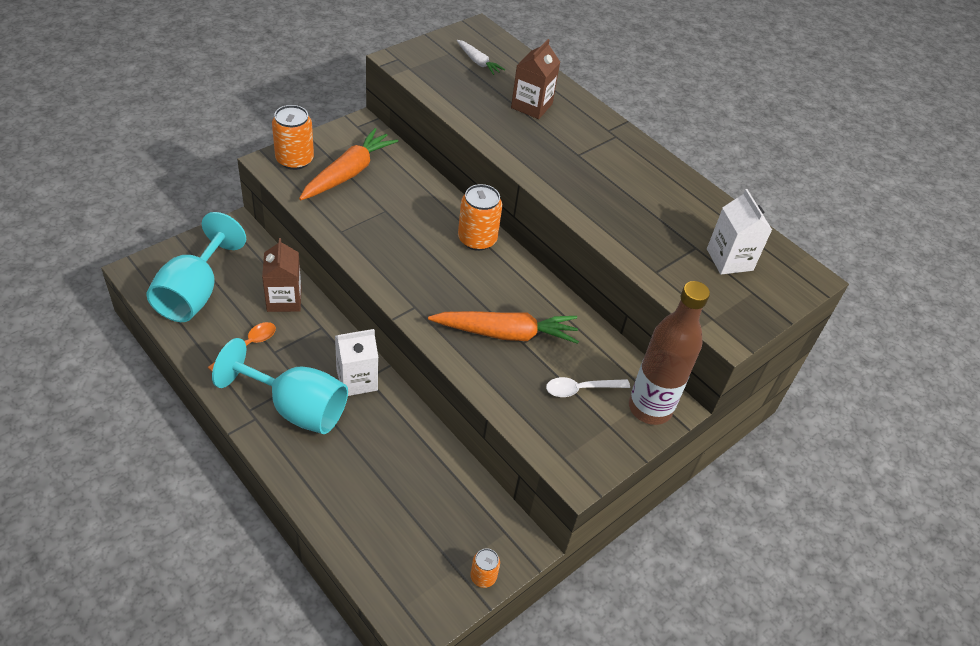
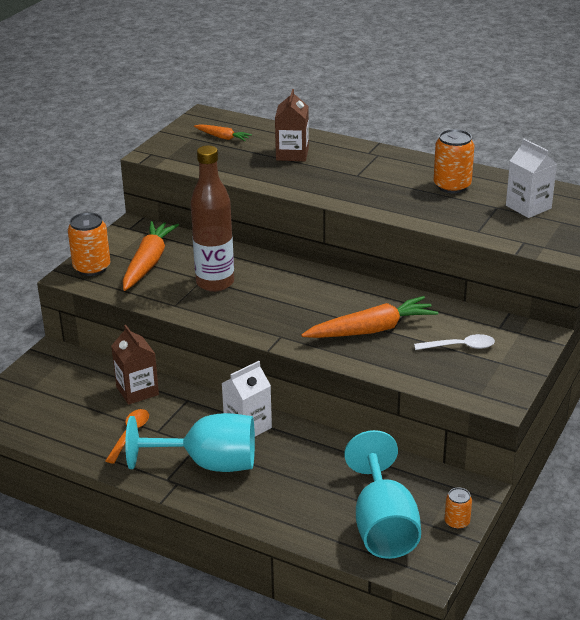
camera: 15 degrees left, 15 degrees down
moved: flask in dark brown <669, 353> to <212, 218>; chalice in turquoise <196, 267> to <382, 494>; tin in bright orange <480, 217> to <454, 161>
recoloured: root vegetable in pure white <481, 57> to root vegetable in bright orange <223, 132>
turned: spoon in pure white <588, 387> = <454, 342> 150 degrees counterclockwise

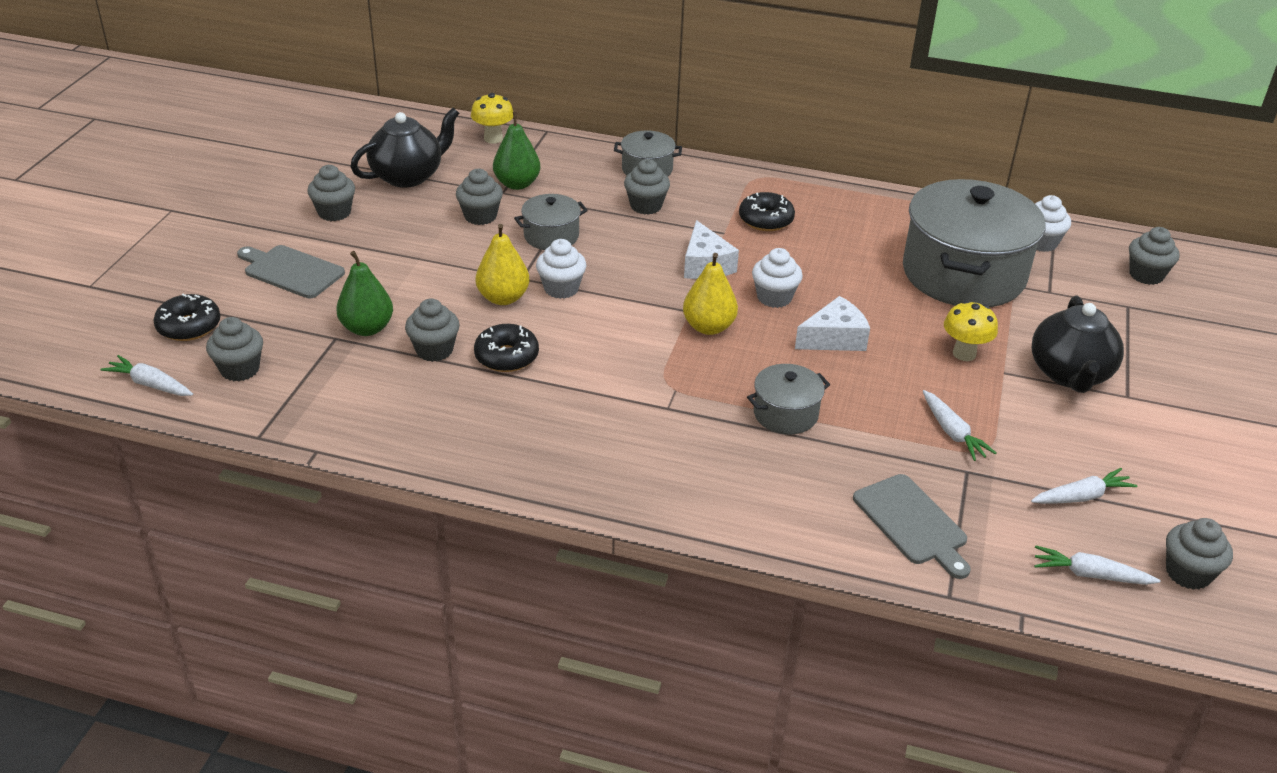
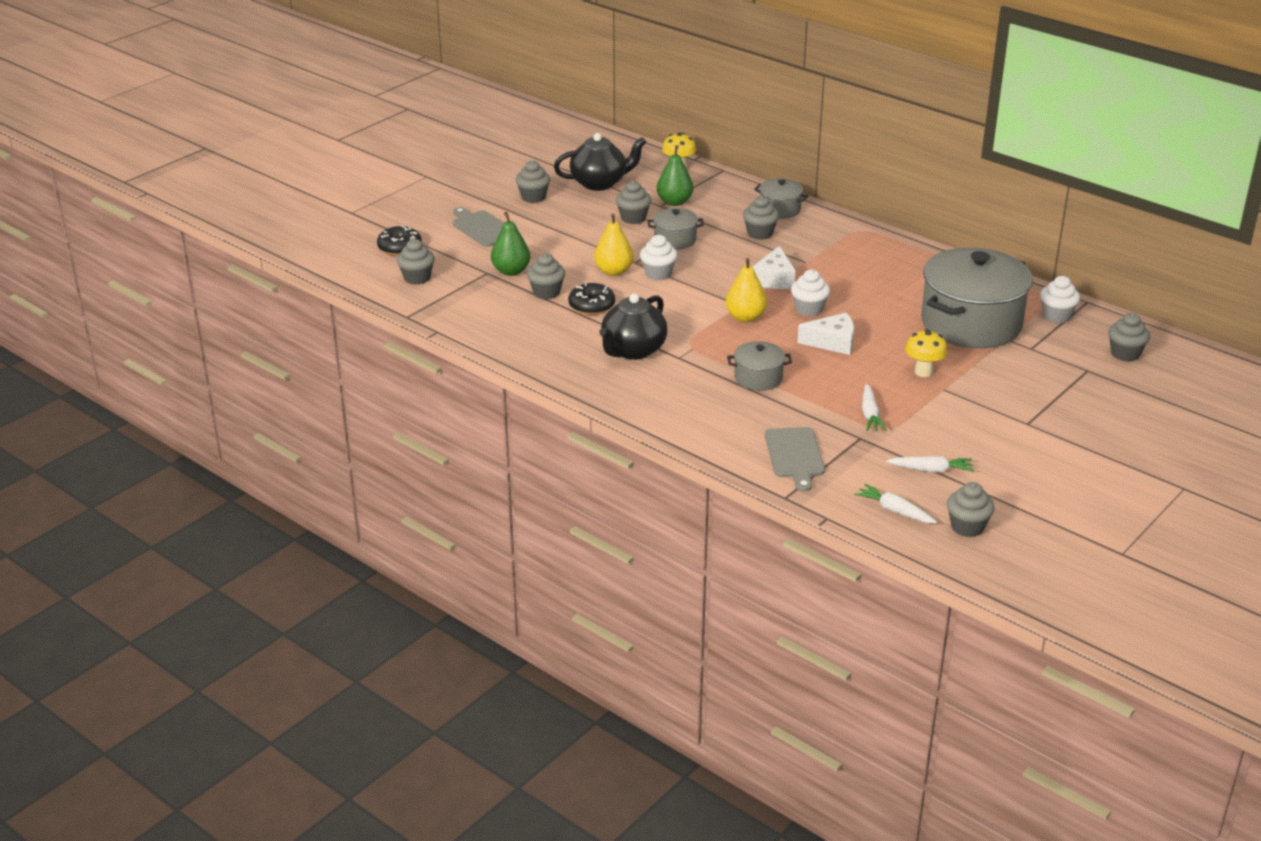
camera: 25 degrees right, 5 degrees down
removed: root vegetable in pure white <146, 375>; doughnut in black <767, 211>
moved: teapot in black <1078, 344> to <633, 326>

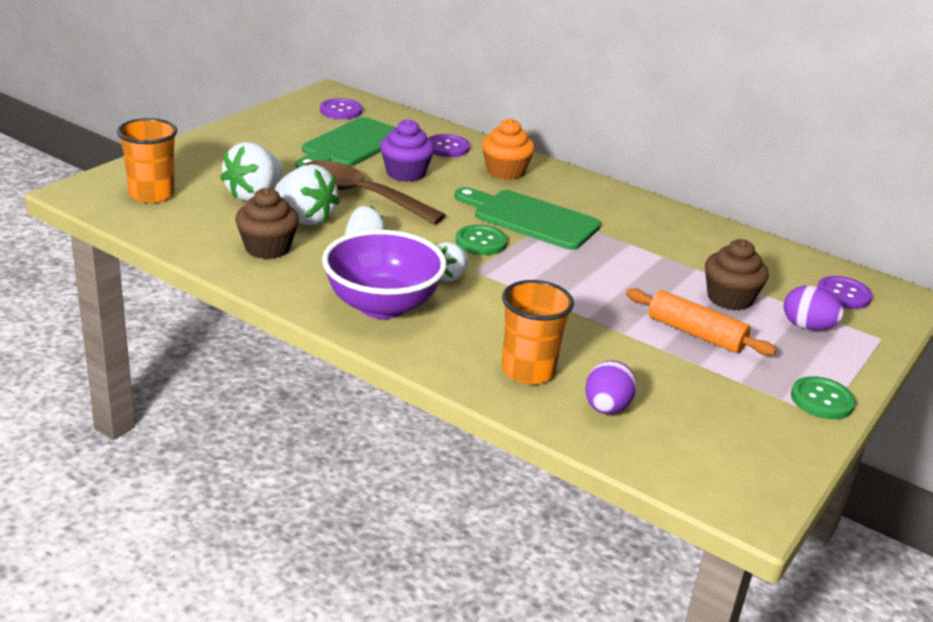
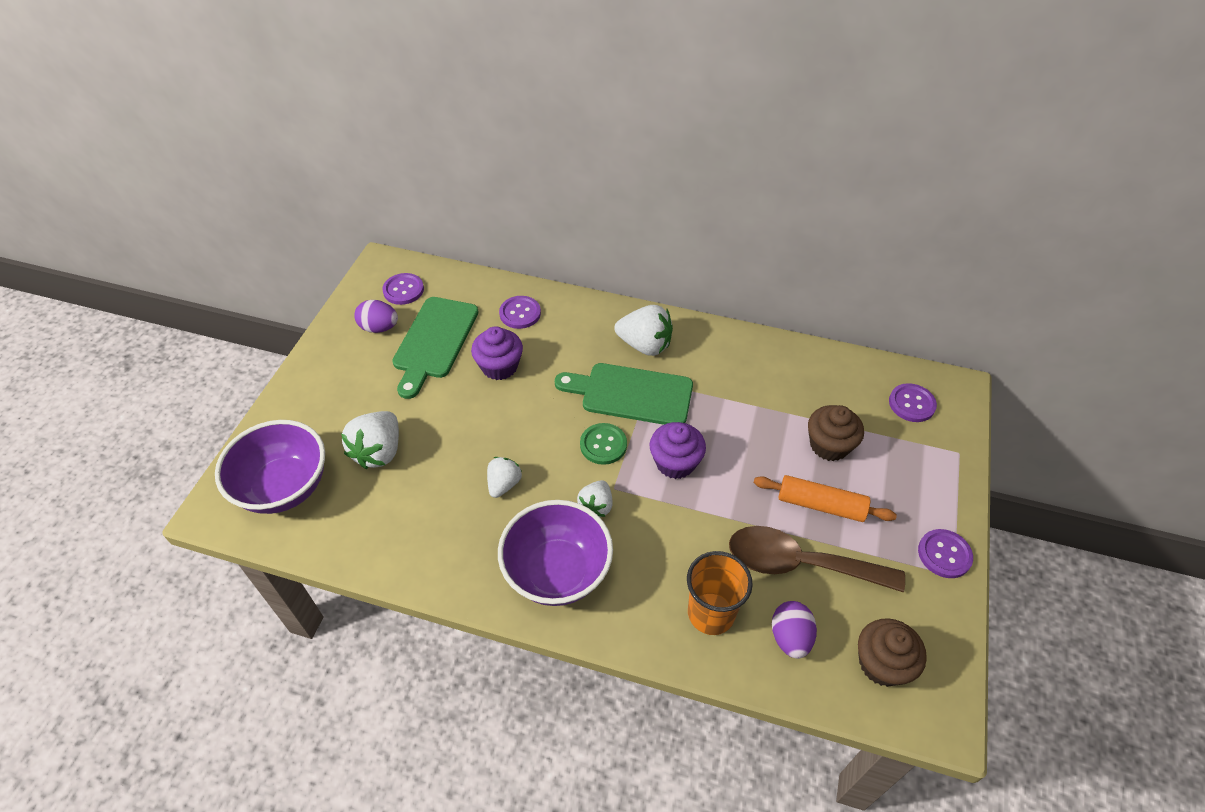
camera: 15 degrees left, 20 degrees up
removed: muffin in bright orange <508, 149>
added: muffin in violet <677, 450>
moved: egg shape in violet <814, 308> to <376, 316>; toy strawberry in pure white <307, 194> to <643, 330>; spoon in dark brown <374, 192> to <817, 559>; muffin in dark brown <267, 223> to <892, 652>
replaced: beaker in bright orange <147, 160> to bowl in violet <270, 467>
recoloured: shirt button in green <823, 397> to shirt button in violet <945, 553>

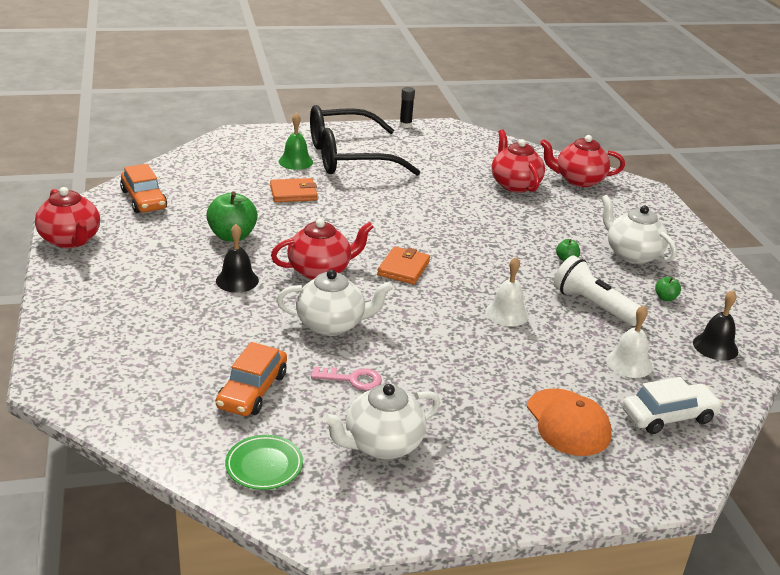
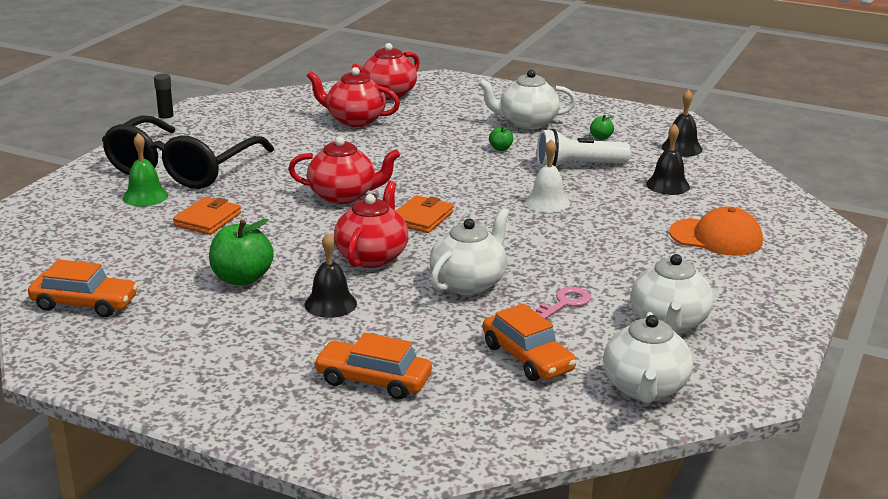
camera: 50 degrees left, 5 degrees down
removed: automobile in pure white <672, 405>
added: automobile in bright orange <372, 366>
moved: teapot in scarlet <67, 217> to <344, 170>
replaced: flat dish in green <264, 462> to teapot in pure white <648, 357>
recoloured: bell in pure white <629, 341> to bell in black <668, 159>
turned: wallet in bright orange <403, 265> = <425, 214> 60 degrees clockwise

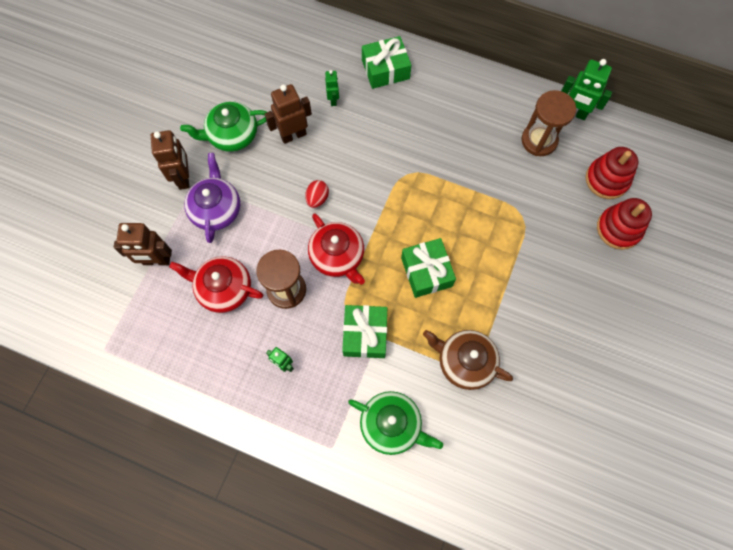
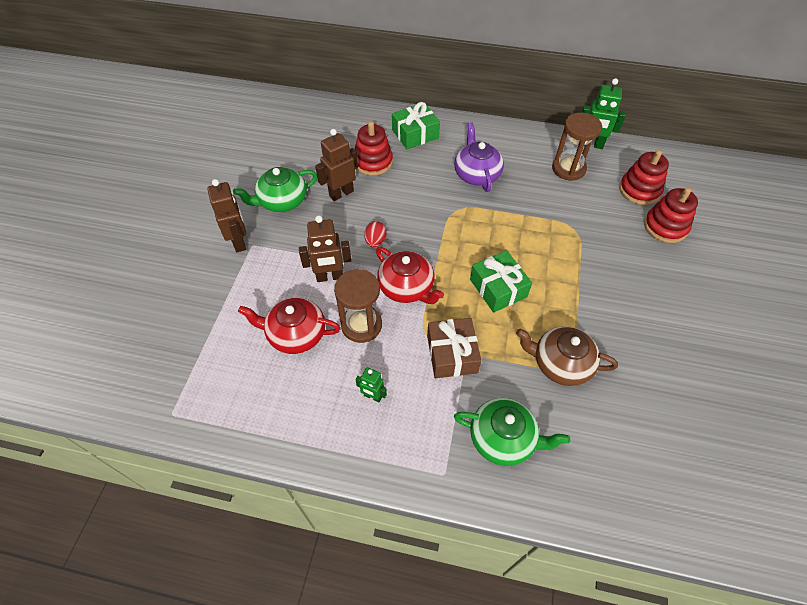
camera: 10 degrees left, 15 degrees down
moved: robot in dark brown <143, 244> to <325, 249>; teapot in violet <212, 198> to <479, 157>
replaced: robot in green <332, 88> to ring stacker in scarlet <374, 148>
recoloured: present in green <364, 331> to present in dark brown <454, 348>

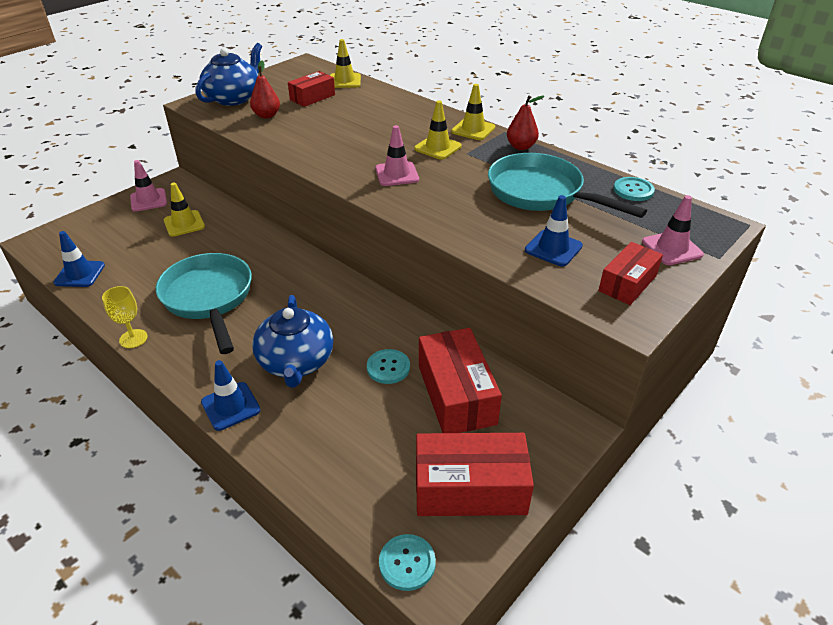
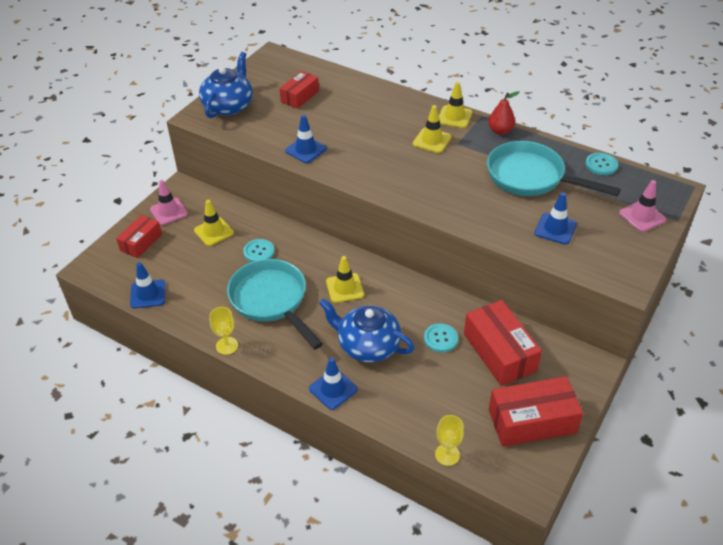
camera: 10 degrees left, 5 degrees up
removed: pear in scarlet <265, 89>; safety cone in rosy <397, 155>
added: safety cone in royal blue <306, 138>; chalice in bright yellow <449, 440>
moved: parcel in scarlet <630, 273> to <139, 236>; shirt button in turquoise <407, 562> to <259, 250>; safety cone in bright yellow <345, 63> to <345, 279>
turned: teapot in royal blue <293, 341> = <367, 330> 135 degrees clockwise

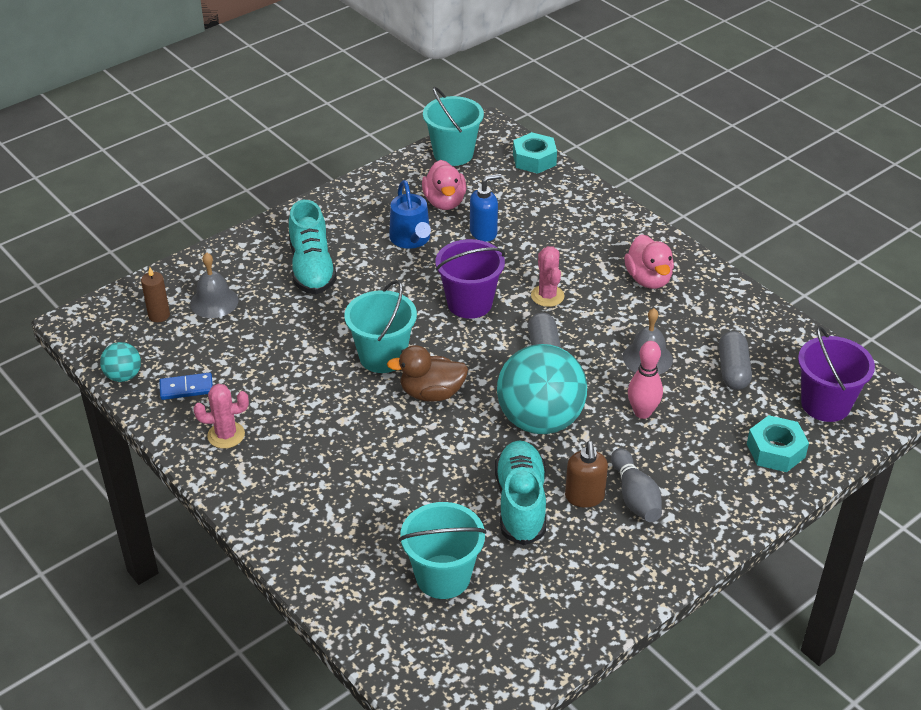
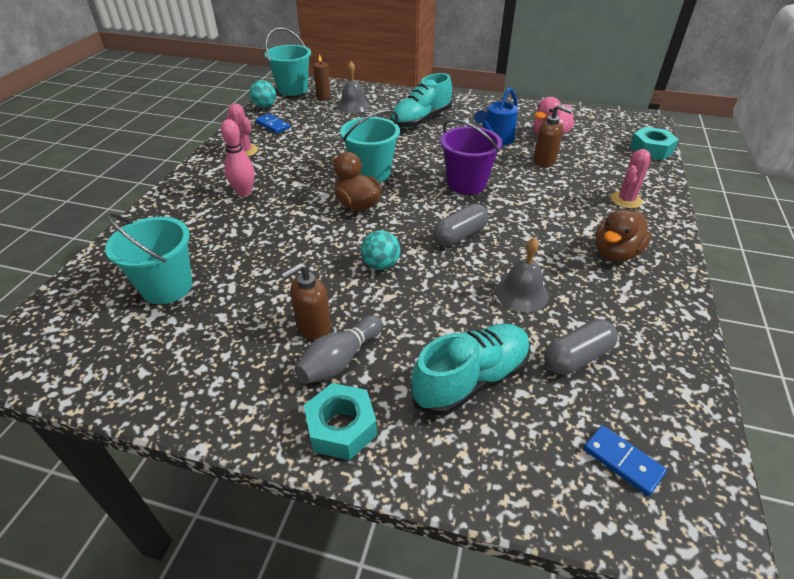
camera: 55 degrees right, 0 degrees up
moved: tenpin in rosy <645, 380> to <238, 157>; bucket in turquoise <453, 126> to <288, 61>; hex nut in turquoise <778, 443> to <340, 421>; shoe in turquoise <520, 493> to <470, 370>; prickly plant in rosy <547, 276> to <631, 179>
replaced: bucket in violet <836, 374> to domino tile in royal blue <625, 460>
recoloured: soap dispenser in royal blue <486, 208> to soap dispenser in dark brown <553, 135>; rubber duck in rosy <649, 261> to rubber duck in dark brown <623, 235>
resized: sphere in turquoise <542, 389> = <380, 250> x0.46

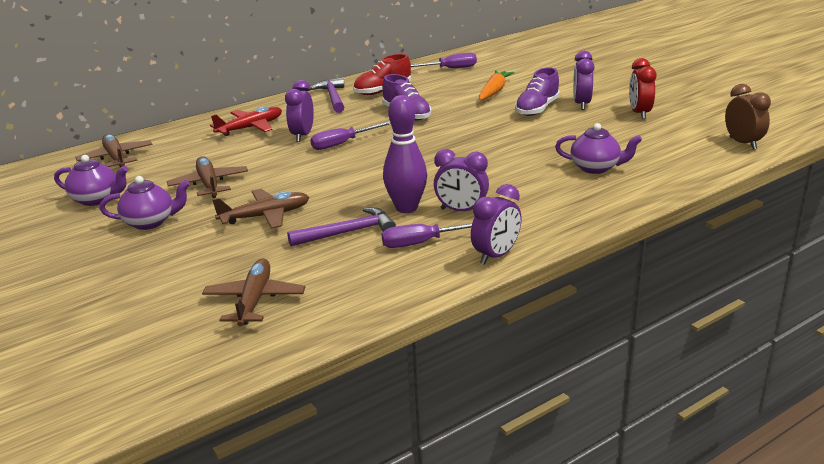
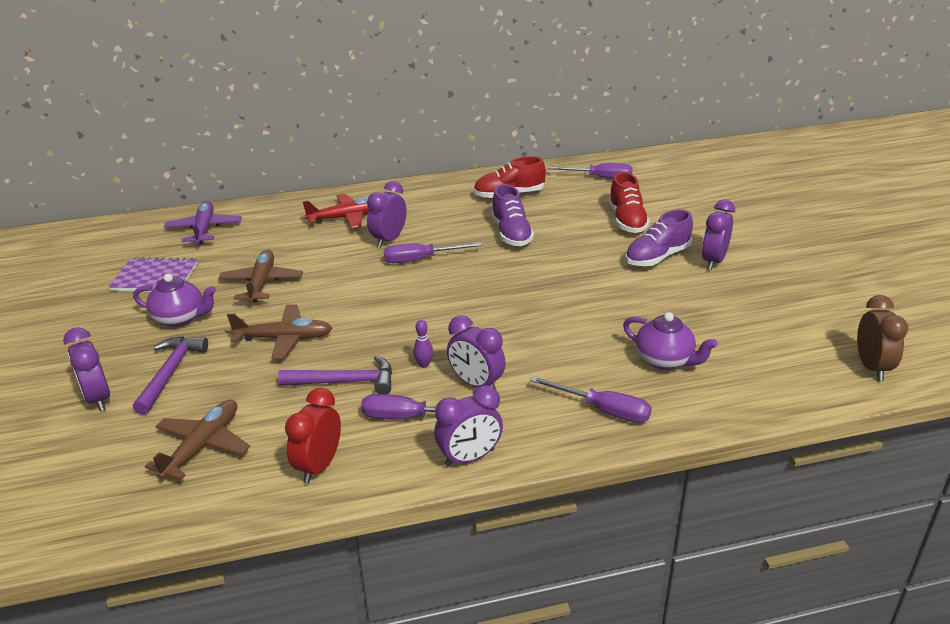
camera: 20 degrees right, 5 degrees up
added: alarm clock in violet <86, 369>; hand screwdriver in violet <591, 399>
moved: hammer in violet <327, 95> to <170, 375>; alarm clock in scarlet <642, 88> to <313, 436>
replaced: teapot in violet <91, 180> to notepad in violet <153, 274>; root vegetable in bright orange <497, 85> to shoe in scarlet <629, 202>
recoloured: toy plane in dark brown <114, 151> to toy plane in violet <203, 223>
resized: tenpin in violet <405, 154> = <423, 344> x0.41

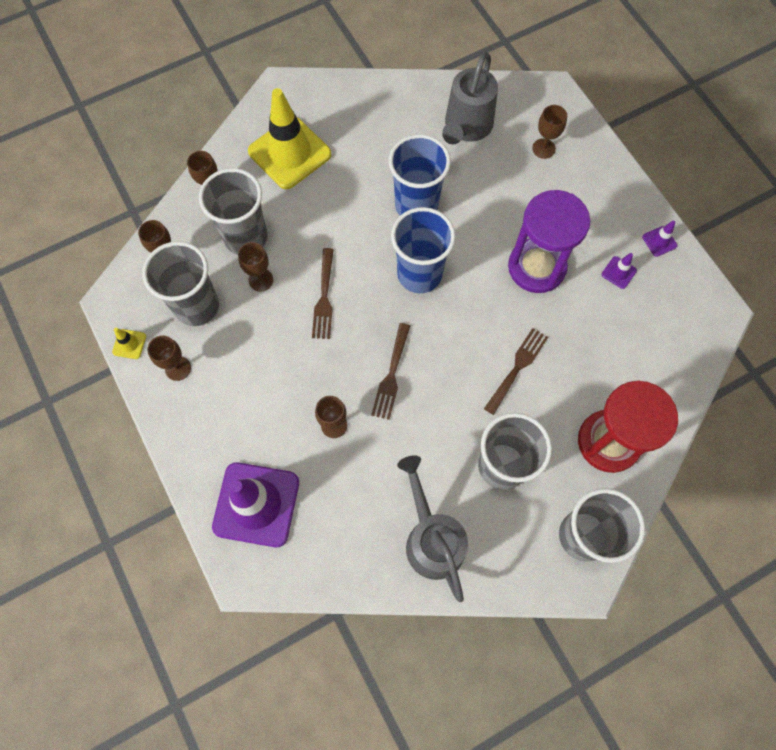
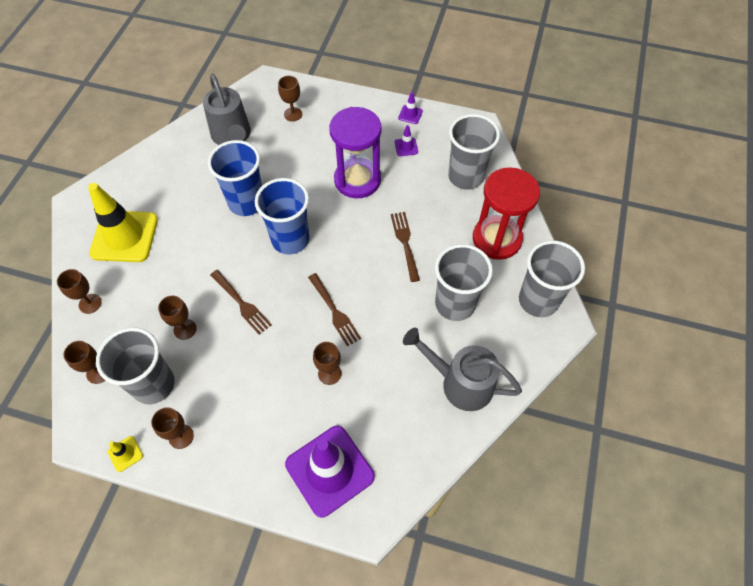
camera: 45 degrees left, 10 degrees down
moved: beaker in grey <233, 211> to <474, 152>

